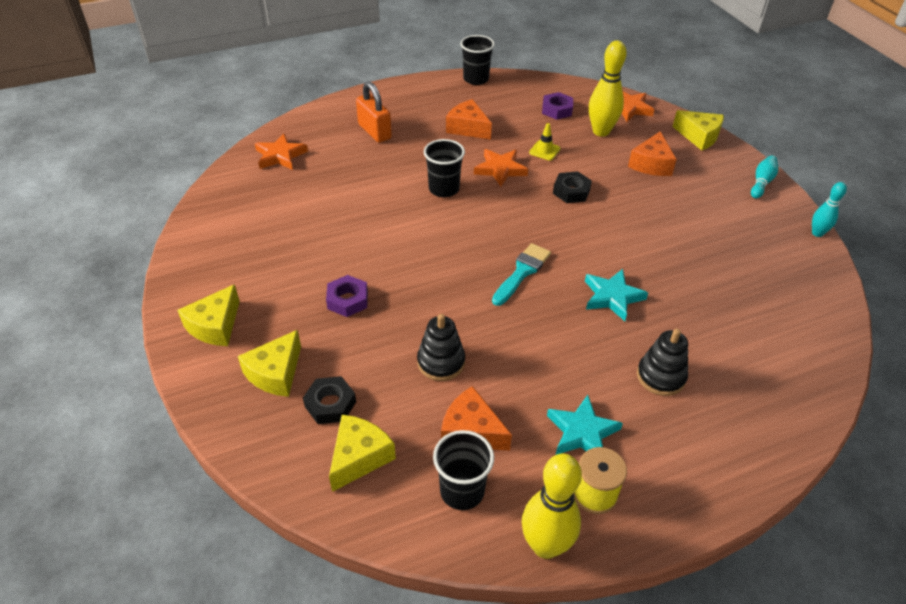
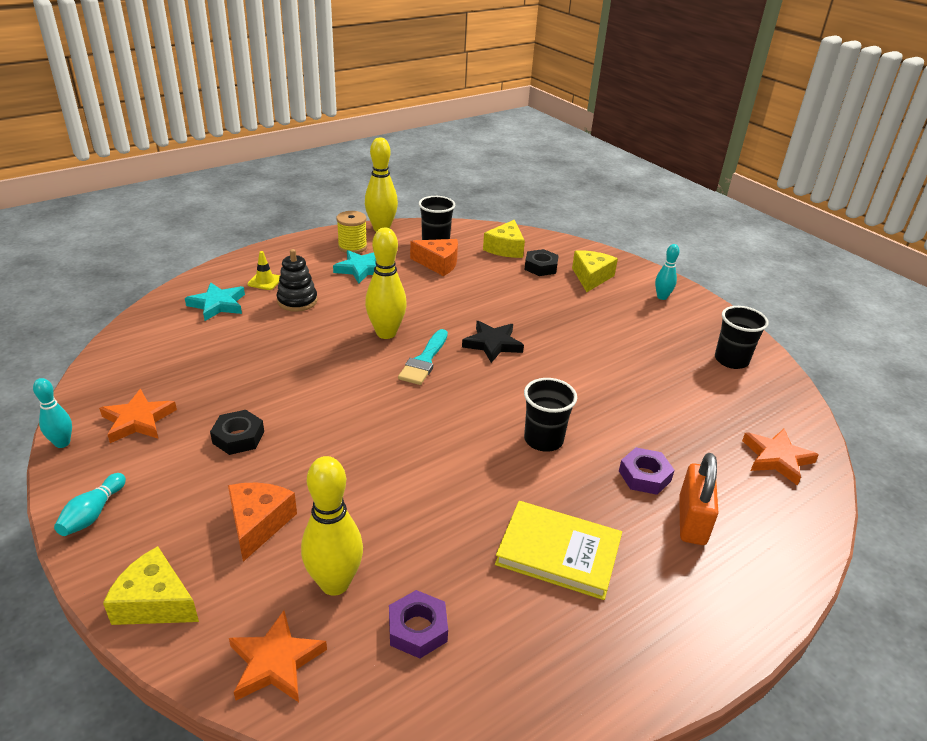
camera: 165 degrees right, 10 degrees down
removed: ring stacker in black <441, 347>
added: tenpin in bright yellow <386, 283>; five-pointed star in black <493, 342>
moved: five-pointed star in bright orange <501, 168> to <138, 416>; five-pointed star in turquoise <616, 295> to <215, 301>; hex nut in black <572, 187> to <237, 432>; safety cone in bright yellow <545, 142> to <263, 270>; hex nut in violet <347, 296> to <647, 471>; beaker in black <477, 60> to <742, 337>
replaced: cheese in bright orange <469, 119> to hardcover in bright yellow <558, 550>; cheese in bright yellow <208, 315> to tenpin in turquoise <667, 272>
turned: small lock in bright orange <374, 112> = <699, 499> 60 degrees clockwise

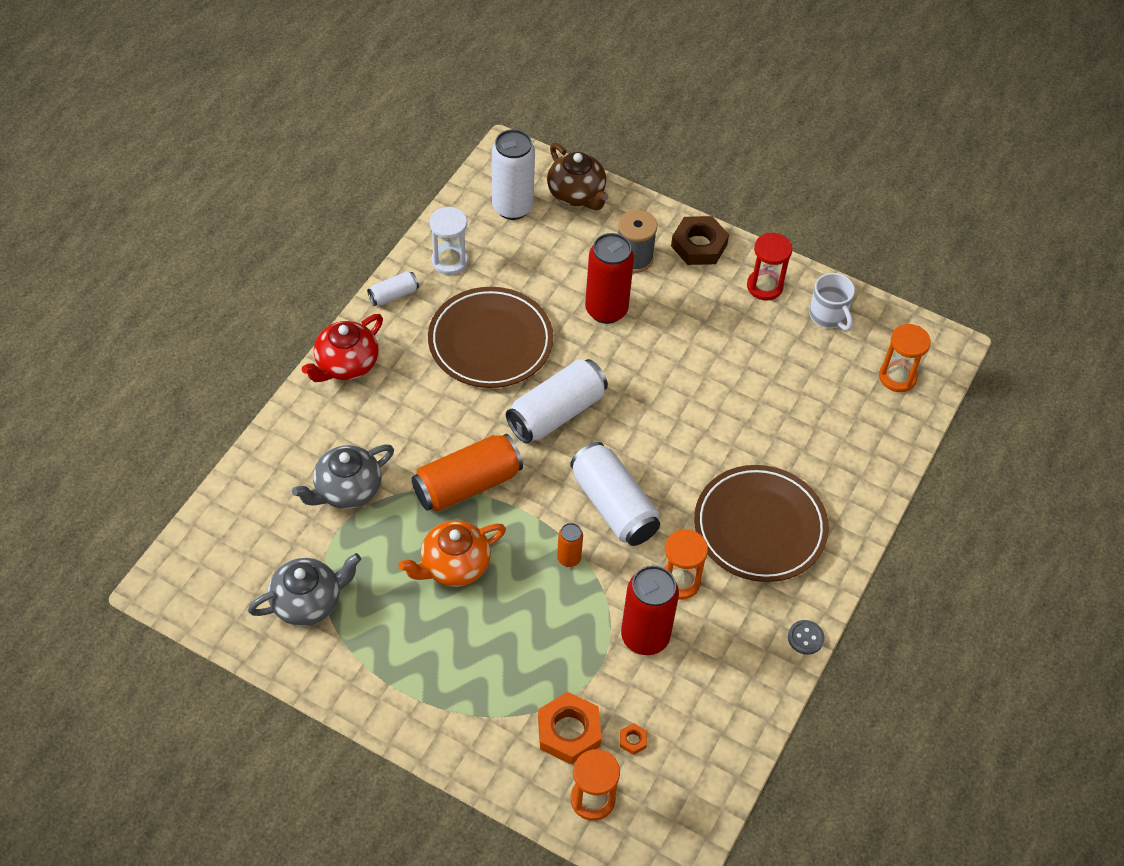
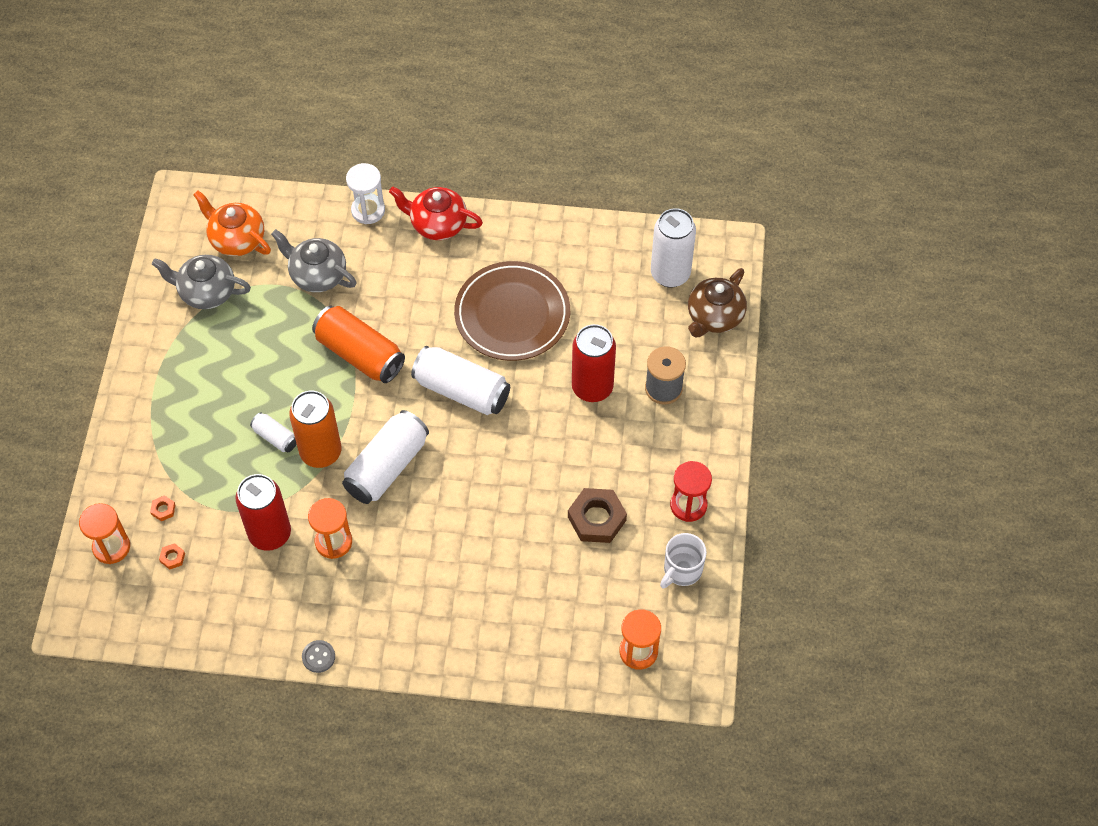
camera: 70 degrees right, 5 degrees up
removed: flat dish in dark brown <761, 523>
moved: teapot in bright orange <452, 553> to <232, 223>; tin in pure white <393, 288> to <273, 432>; sandglass in pure white <449, 241> to <365, 193>; hex nut in dark brown <700, 240> to <597, 515>
turned: teapot in grey <304, 589> = <201, 282> 150 degrees clockwise
resized: hex nut in bright orange <569, 728> = <162, 508> x0.44; tin in bright orange <570, 545> = <315, 429> x2.00

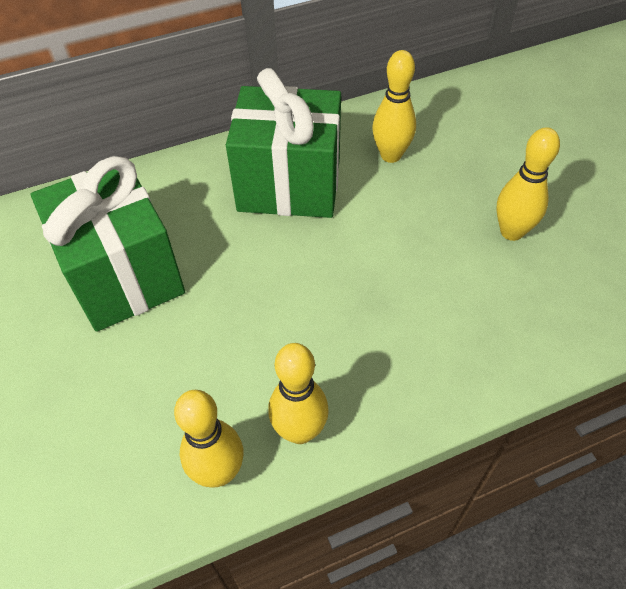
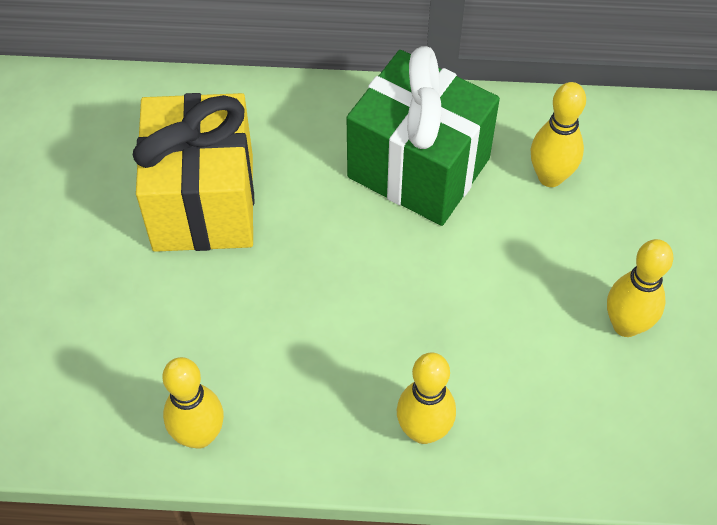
camera: 25 degrees right, 5 degrees up
moved: tenpin in bright yellow <299, 393> to <426, 398>
recoloured: present in green <108, 244> to present in bright yellow <193, 172>

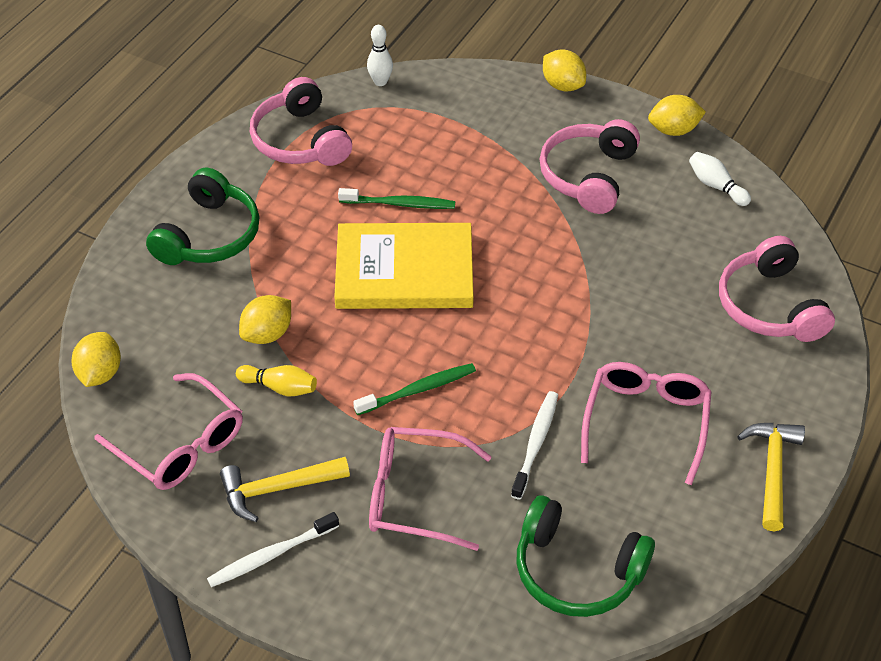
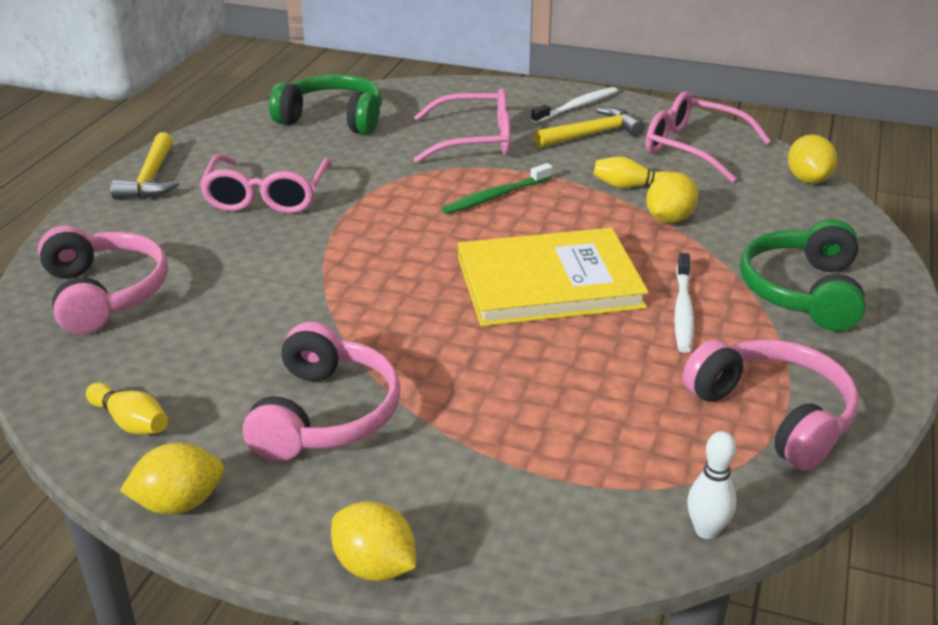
camera: 170 degrees right, 15 degrees down
removed: toothbrush in green <396, 198>
moved: toothbrush in pure white <534, 445> to <684, 303>
recoloured: tenpin in pure white <720, 179> to tenpin in bright yellow <127, 408>

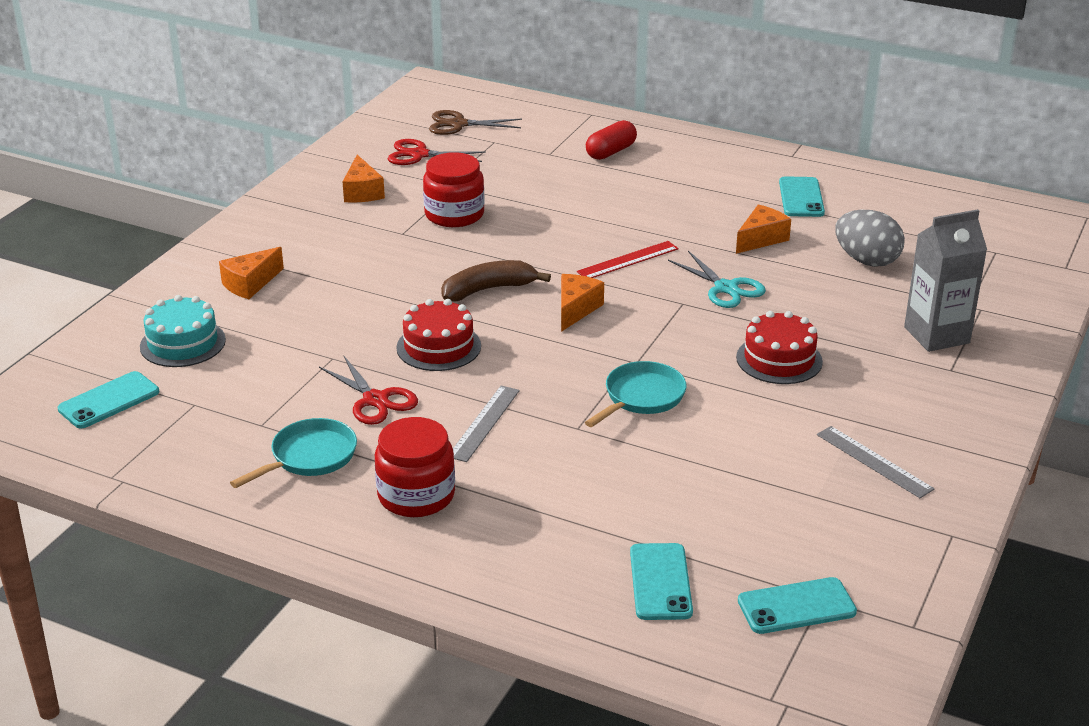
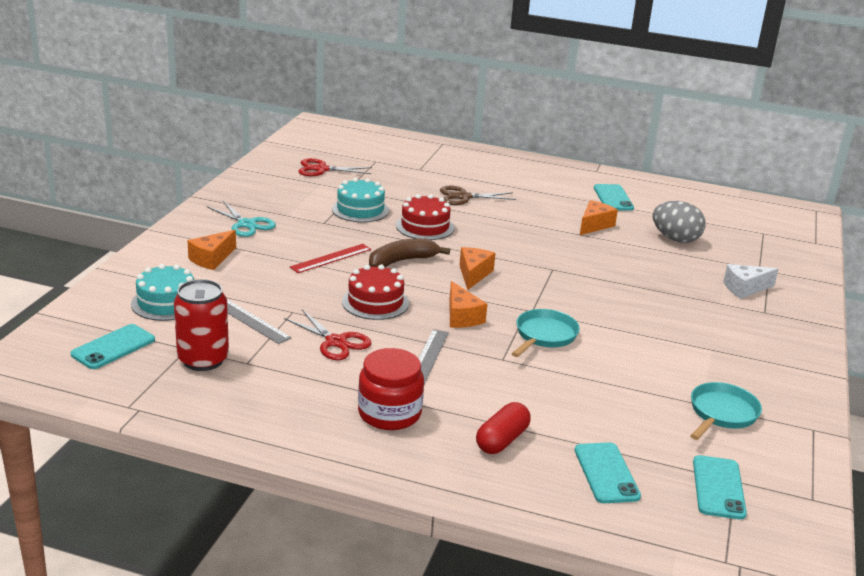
camera: 10 degrees left, 5 degrees down
added: tin in scarlet <201, 325>
moved: pair of scissors in turquoise <717, 279> to <241, 219>; measuring stick in grey <875, 462> to <259, 321>; measuring stick in scarlet <628, 259> to <330, 258>; gateau in scarlet <779, 347> to <425, 217>; pair of scissors in dark brown <475, 122> to <478, 195>; cheese in bright orange <363, 179> to <468, 304>; pill shape in scarlet <611, 140> to <503, 428>; pan in turquoise <293, 453> to <726, 411>
replaced: jam jar in scarlet <454, 189> to gateau in turquoise <360, 200>; juice carton in grey <945, 280> to cheese in pure white <750, 281>
turned: smartphone in turquoise <797, 605> = <720, 487> 60 degrees counterclockwise

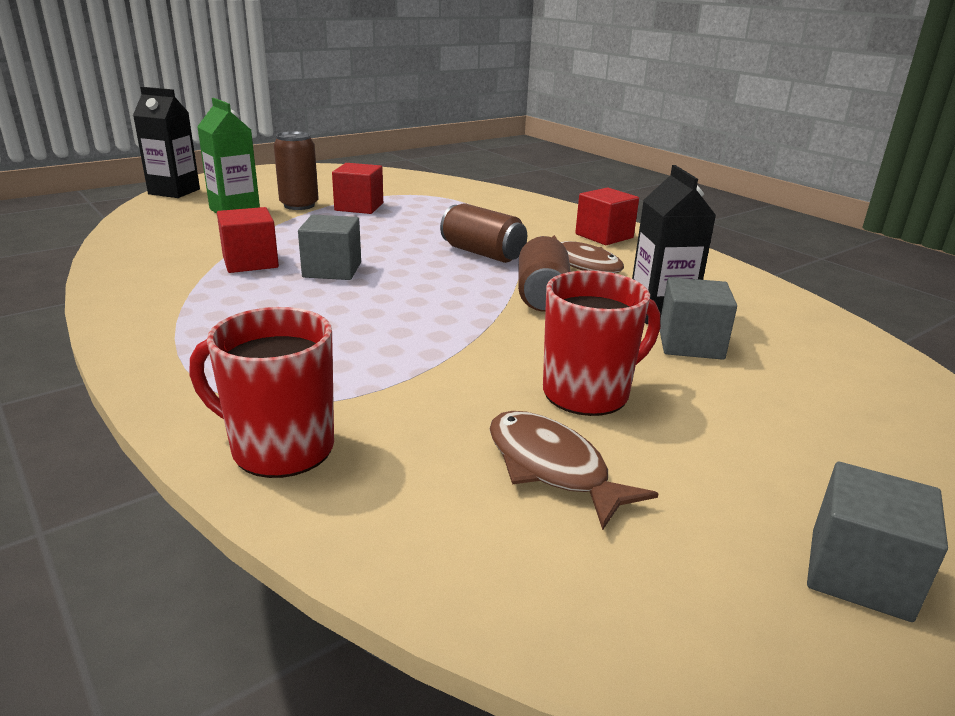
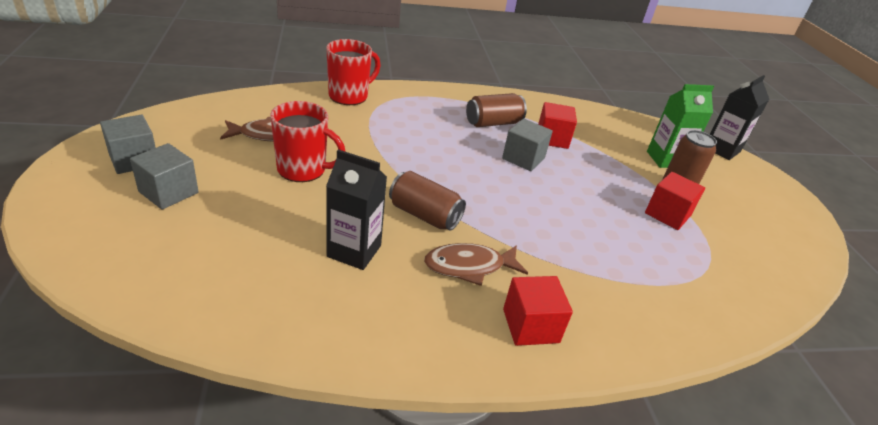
camera: 115 degrees right, 10 degrees up
moved: solid cube in grey <698, 318> to <164, 176>; tin in dark brown <483, 233> to <496, 110>
turned: tea mug in scarlet <601, 343> = <308, 141> 75 degrees counterclockwise

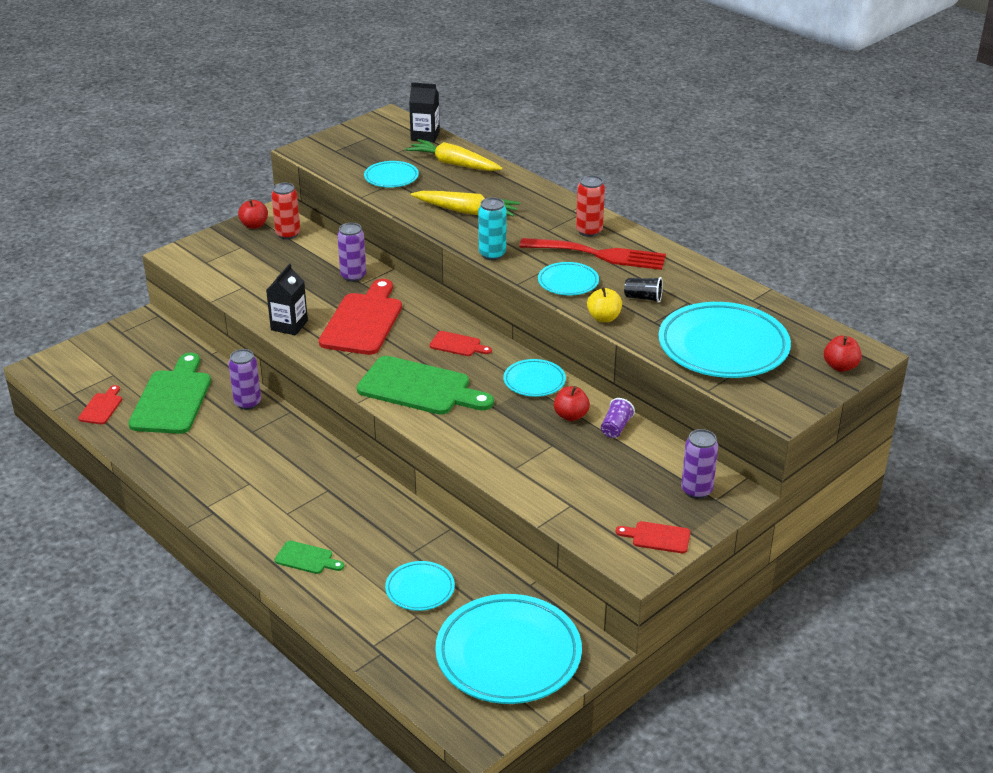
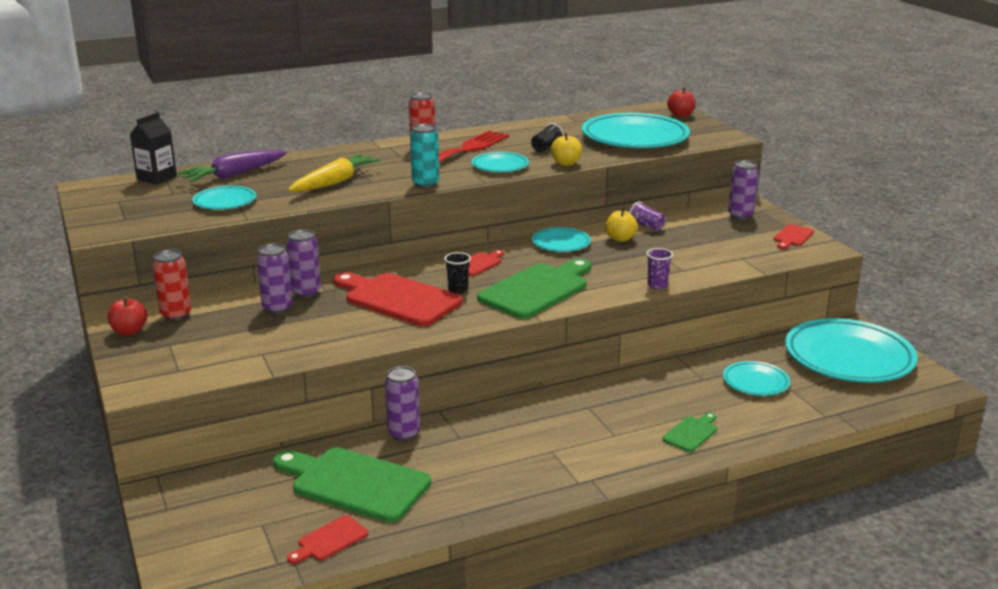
camera: 70 degrees left, 10 degrees down
removed: juice carton in black <287, 299>
added: tin in violet <275, 279>; beaker in black <457, 273>; beaker in violet <659, 268>
recoloured: root vegetable in bright yellow <454, 155> to root vegetable in violet <232, 166>; toy apple in scarlet <572, 403> to toy apple in bright yellow <621, 224>
turned: cutting board in scarlet <100, 404> = <327, 539> 75 degrees counterclockwise

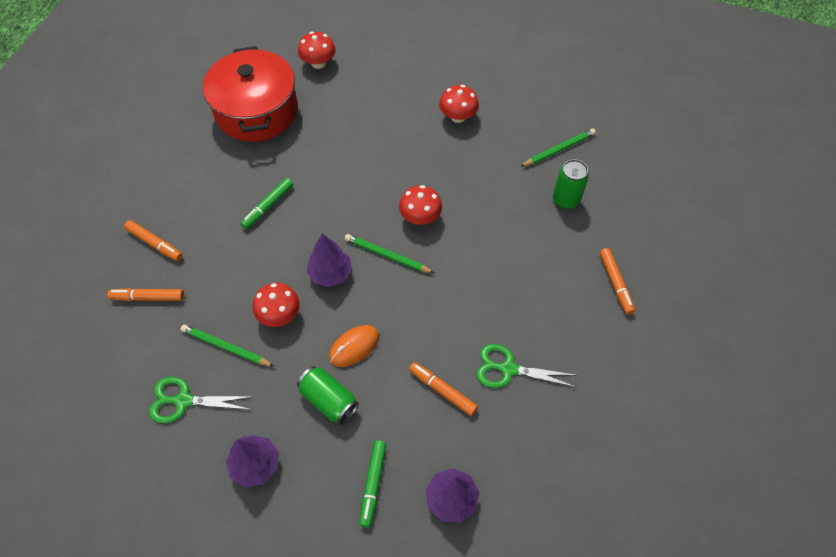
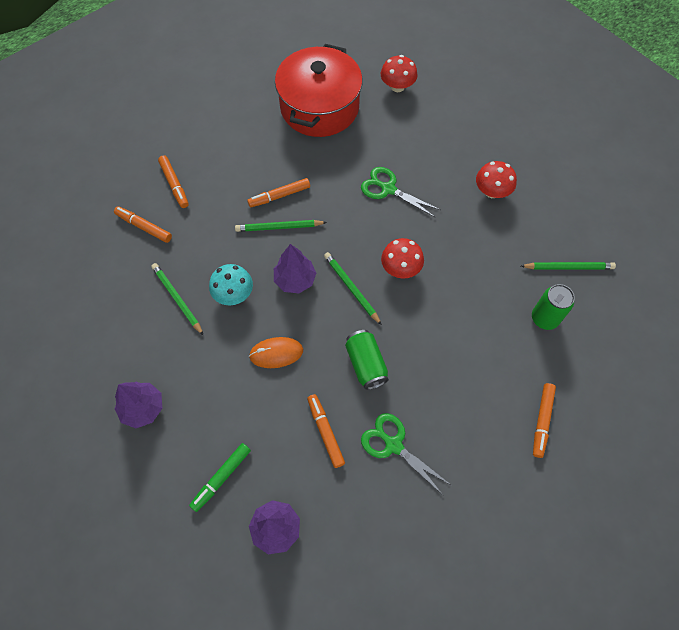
camera: 30 degrees right, 5 degrees up
added: lead pencil in green <281, 226>
moved: tin in green <328, 395> to <367, 360>; pair of scissors in green <201, 400> to <401, 192>
recoloured: toadstool in scarlet <276, 305> to toadstool in turquoise <231, 285>; marker in green <266, 203> to marker in bright orange <278, 192>

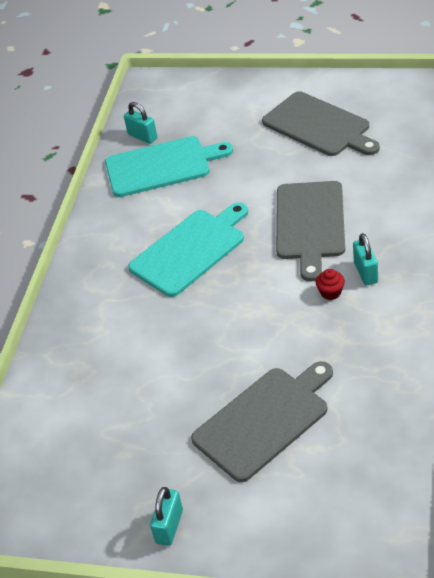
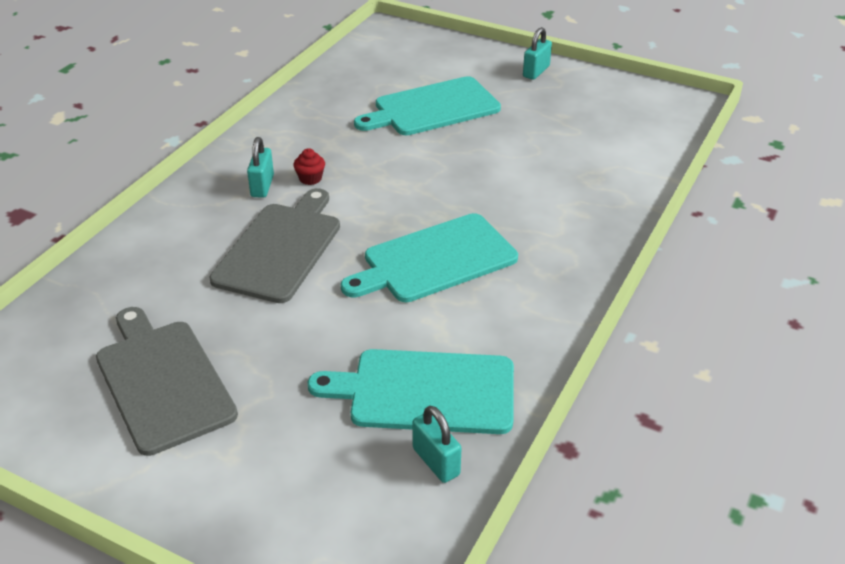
camera: 170 degrees left, 5 degrees down
recoloured: cutting board in grey <262, 421> to cutting board in turquoise <427, 105>

